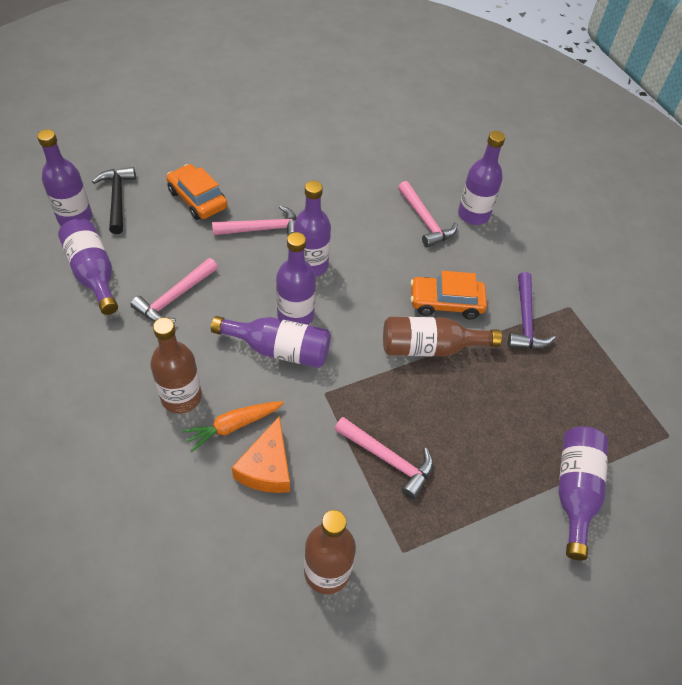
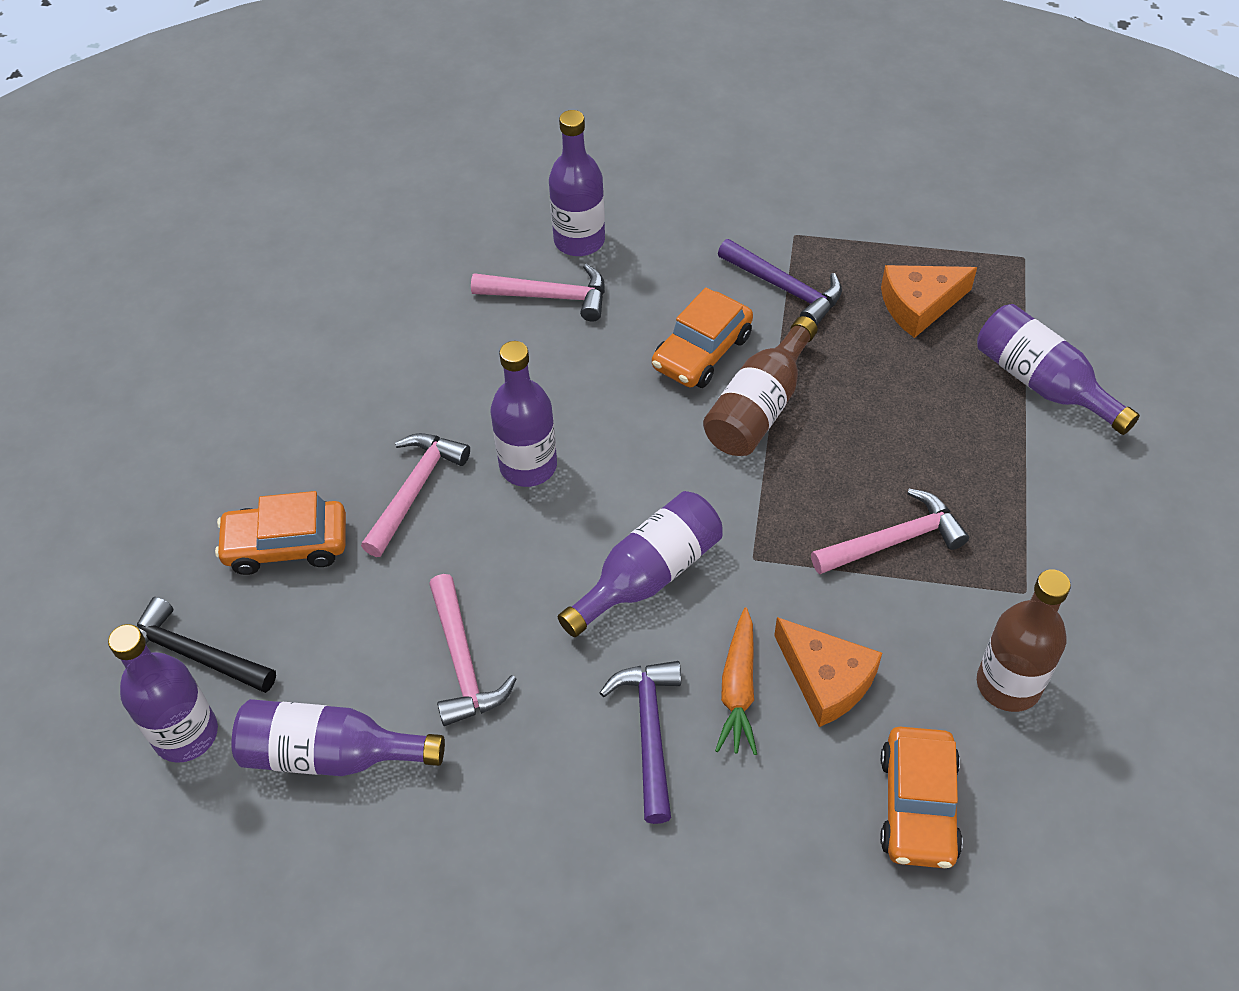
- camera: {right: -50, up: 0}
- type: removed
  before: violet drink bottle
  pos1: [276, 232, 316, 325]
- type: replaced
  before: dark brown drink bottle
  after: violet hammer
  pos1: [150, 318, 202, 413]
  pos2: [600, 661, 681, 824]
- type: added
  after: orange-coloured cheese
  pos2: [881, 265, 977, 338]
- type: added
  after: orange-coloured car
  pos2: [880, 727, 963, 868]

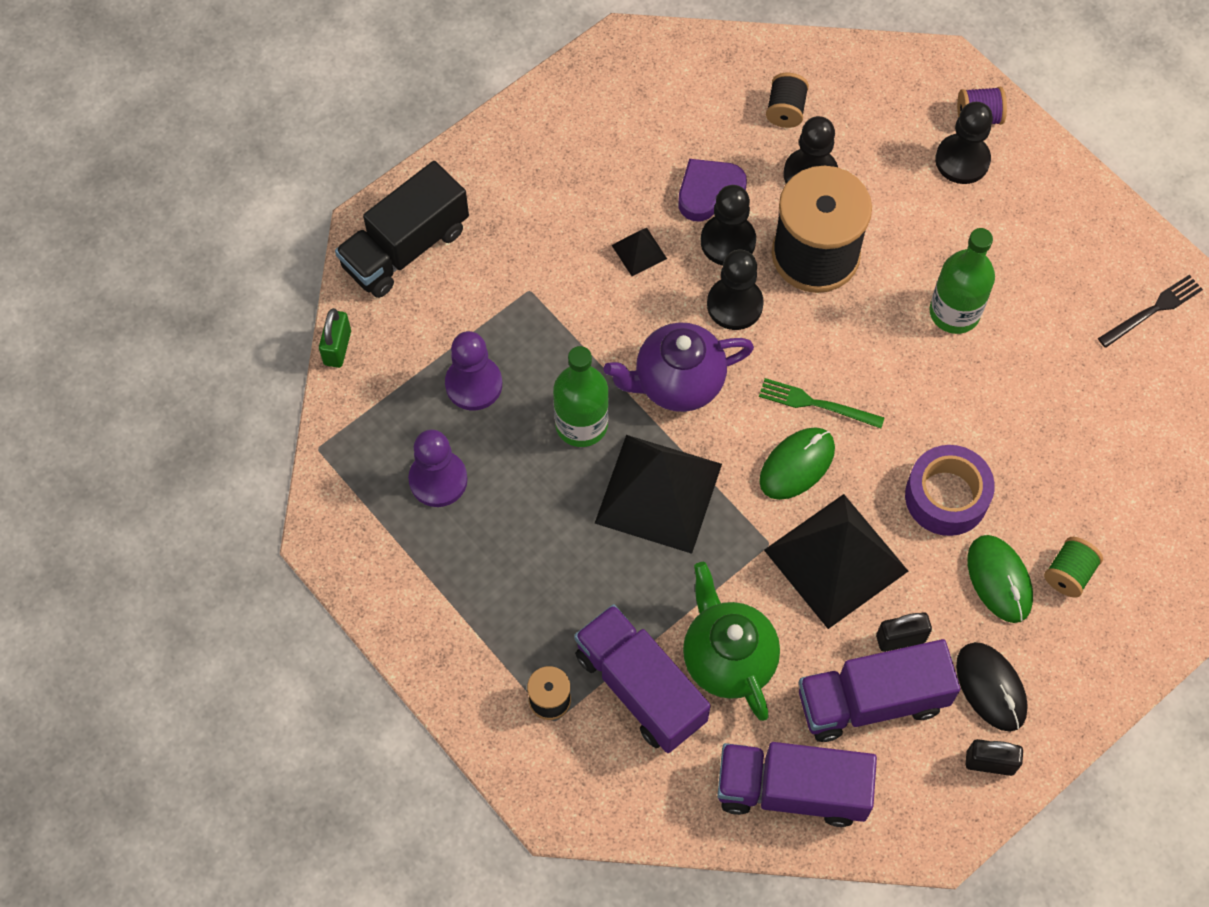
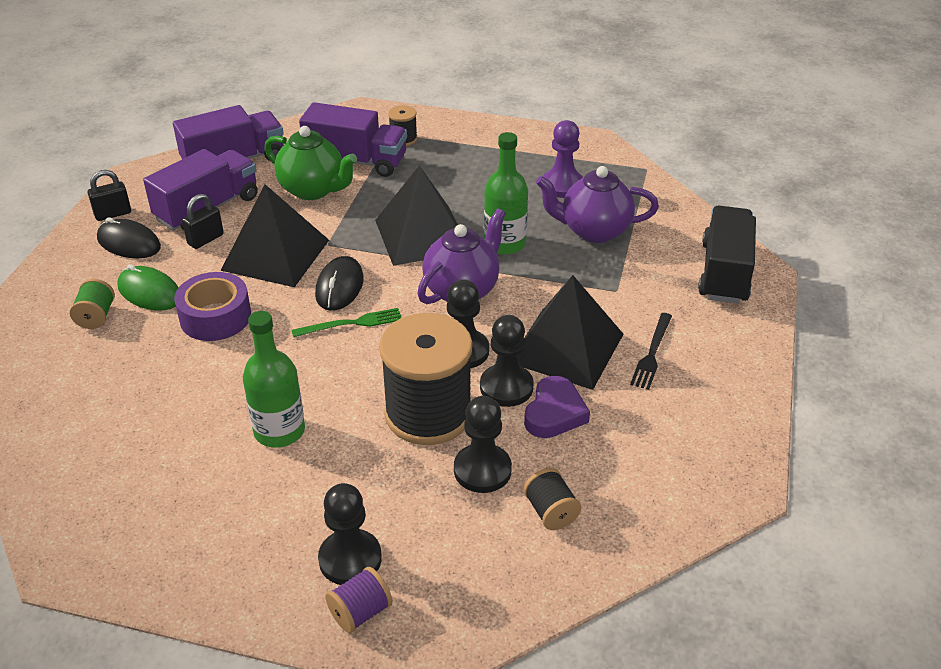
- camera: {right: 145, up: -25}
- type: resized
  before: ebony pyramid shape
  pos1: [612, 228, 667, 276]
  pos2: [518, 275, 624, 390]
  scale: 2.35
- type: moved
  before: ebony table fork
  pos1: [1098, 275, 1203, 348]
  pos2: [630, 313, 672, 390]
- type: removed
  before: green lock
  pos1: [319, 308, 351, 368]
- type: replaced
  before: violet chess pawn
  after: violet china teapot
  pos1: [445, 331, 502, 410]
  pos2: [536, 166, 659, 243]
- type: recoloured
  before: green mouse
  after: ebony mouse
  pos1: [759, 427, 835, 500]
  pos2: [315, 256, 364, 311]

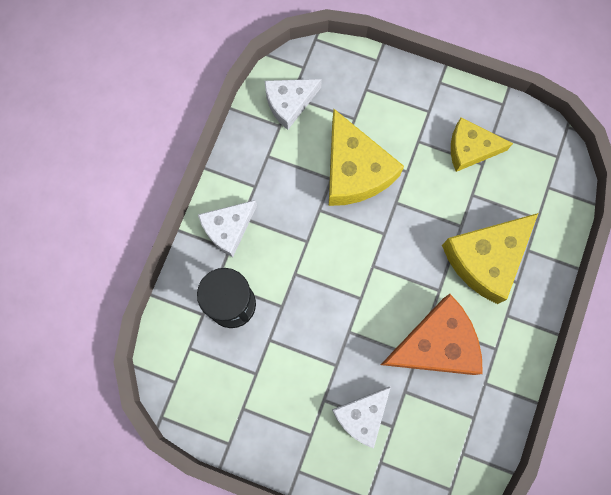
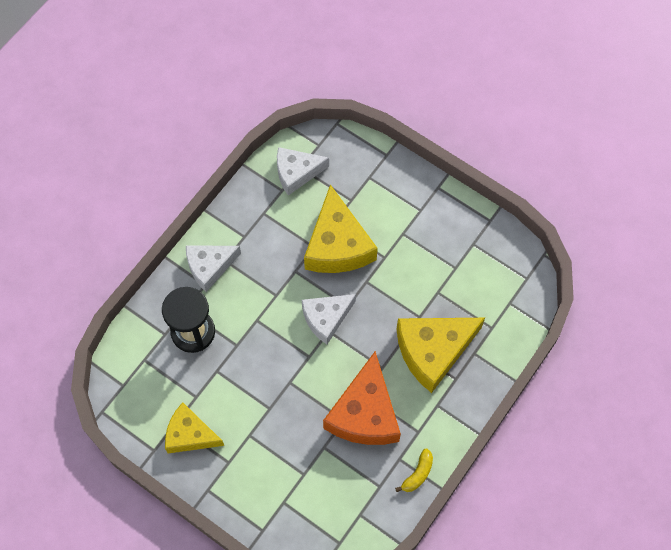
- camera: {right: 15, up: -10}
- type: moved
  before: golden cheese
  pos1: [451, 118, 513, 172]
  pos2: [165, 402, 224, 454]
- type: turned
  before: orange-coloured cheese
  pos1: [381, 294, 483, 375]
  pos2: [323, 351, 401, 445]
  turn: 105
- type: moved
  before: pure white cheese
  pos1: [332, 387, 391, 449]
  pos2: [302, 294, 356, 344]
- type: added
  after: golden banana
  pos2: [395, 449, 433, 492]

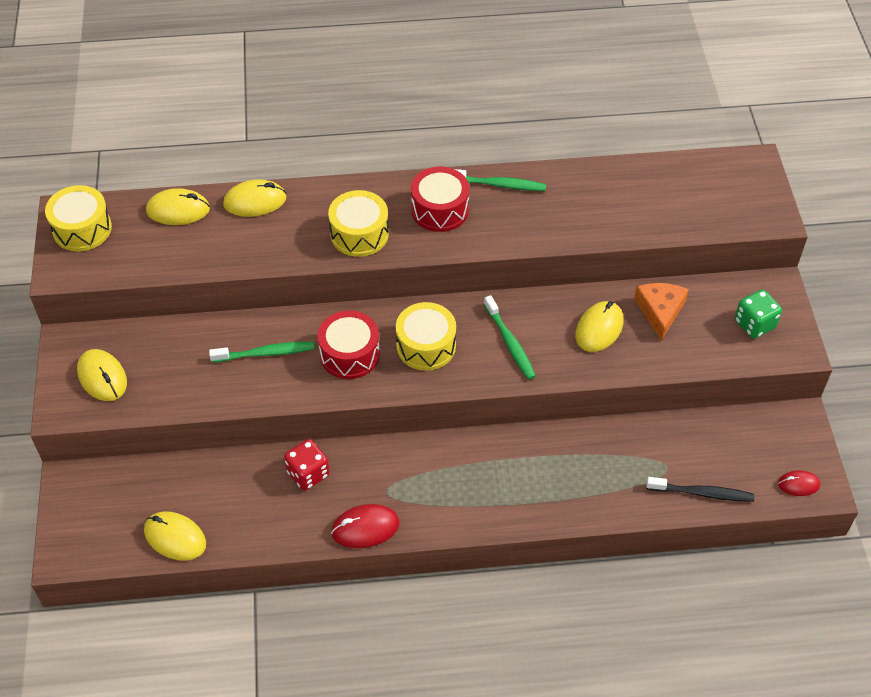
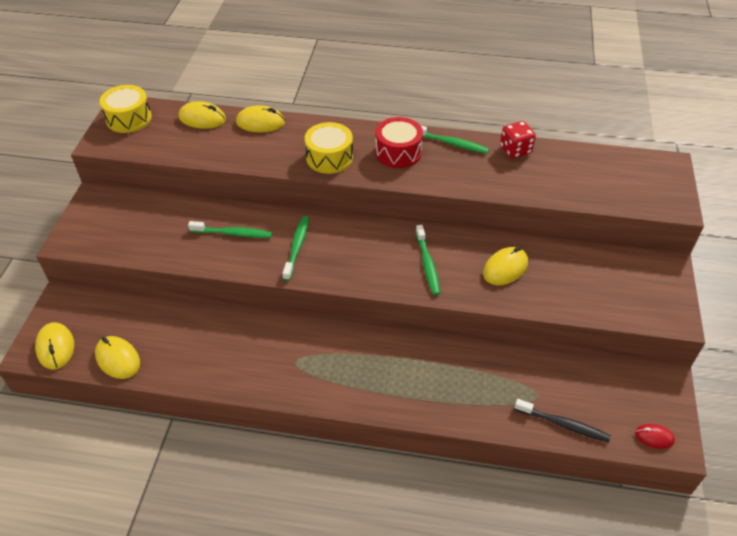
- camera: {right: 15, up: -5}
- type: removed
  before: orange-coloured cheese
  pos1: [634, 283, 689, 340]
- type: removed
  before: green dice
  pos1: [735, 290, 782, 338]
- type: removed
  before: golden drum
  pos1: [396, 302, 456, 371]
- type: replaced
  before: crimson drum
  after: green dental brush
  pos1: [318, 310, 380, 379]
  pos2: [282, 216, 309, 281]
- type: moved
  before: golden mouse
  pos1: [77, 349, 127, 401]
  pos2: [35, 322, 74, 370]
- type: moved
  before: crimson dice
  pos1: [284, 439, 330, 490]
  pos2: [500, 121, 536, 158]
- type: removed
  before: crimson mouse
  pos1: [331, 504, 400, 548]

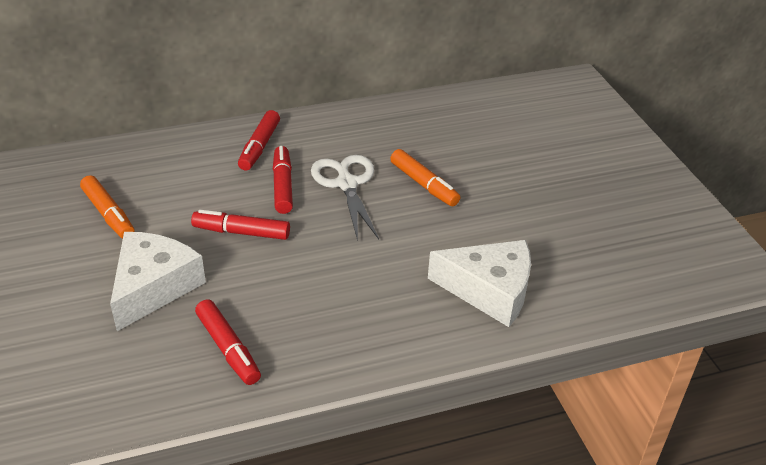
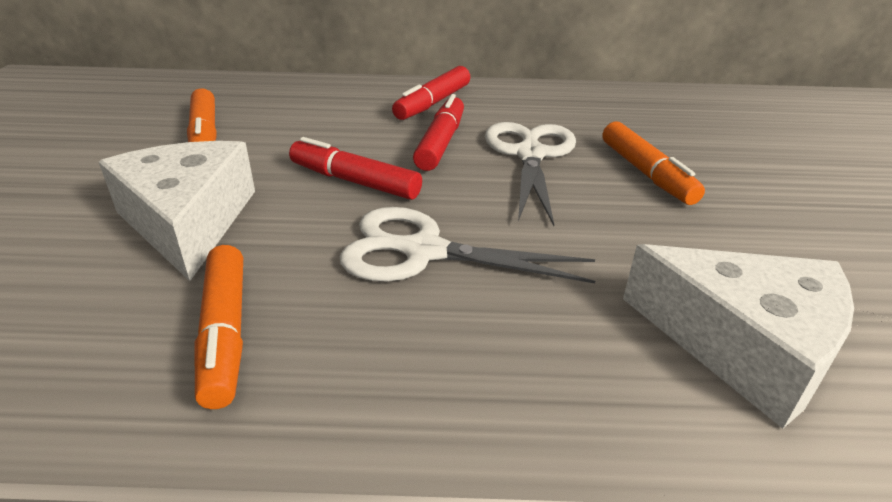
- camera: {right: 20, up: -5}
- type: turned
  before: pure white cheese
  pos1: [110, 232, 206, 331]
  pos2: [99, 141, 255, 281]
  turn: -60
- type: recoloured
  before: crimson marker
  after: orange-coloured marker
  pos1: [195, 299, 261, 385]
  pos2: [195, 245, 243, 409]
- type: added
  after: pure white pair of scissors
  pos2: [340, 207, 595, 283]

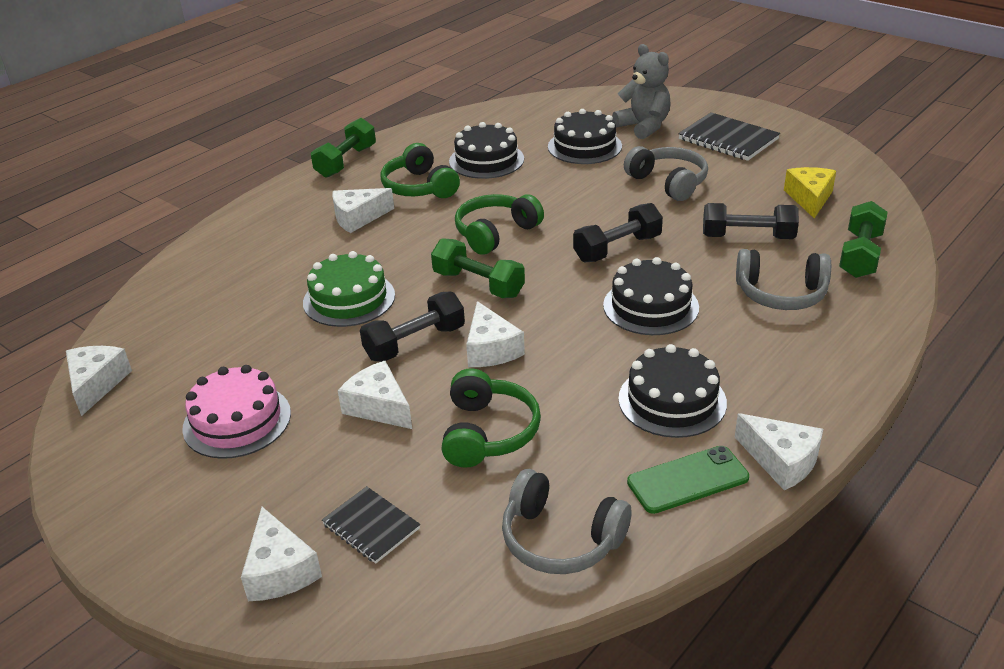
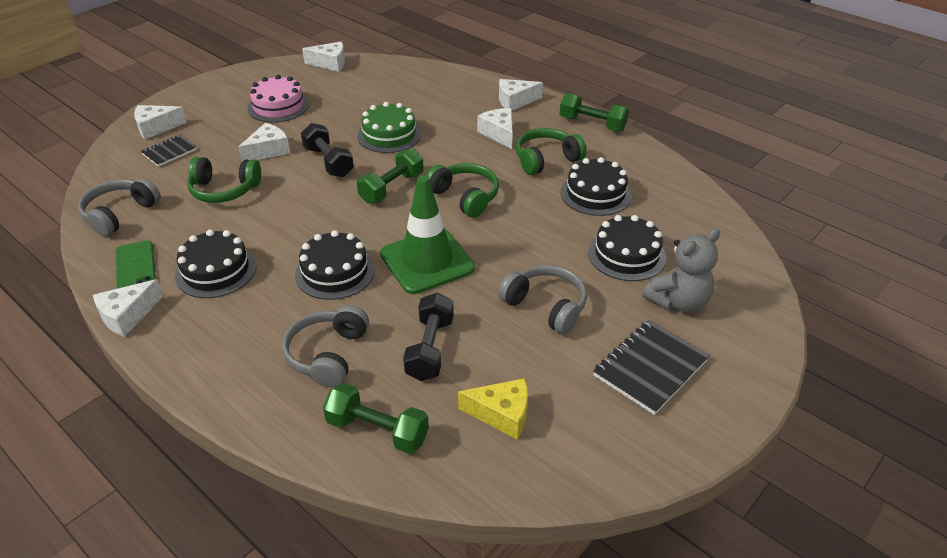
- camera: {right: 90, up: 5}
- type: turned
  before: ash-grey over-ear headphones
  pos1: [624, 146, 708, 201]
  pos2: [498, 265, 587, 334]
  turn: -105
- type: replaced
  before: ebony hand weight
  after: green safety cone
  pos1: [573, 203, 663, 262]
  pos2: [380, 176, 475, 294]
- type: moved
  before: pure white cheese
  pos1: [466, 301, 525, 367]
  pos2: [499, 79, 543, 110]

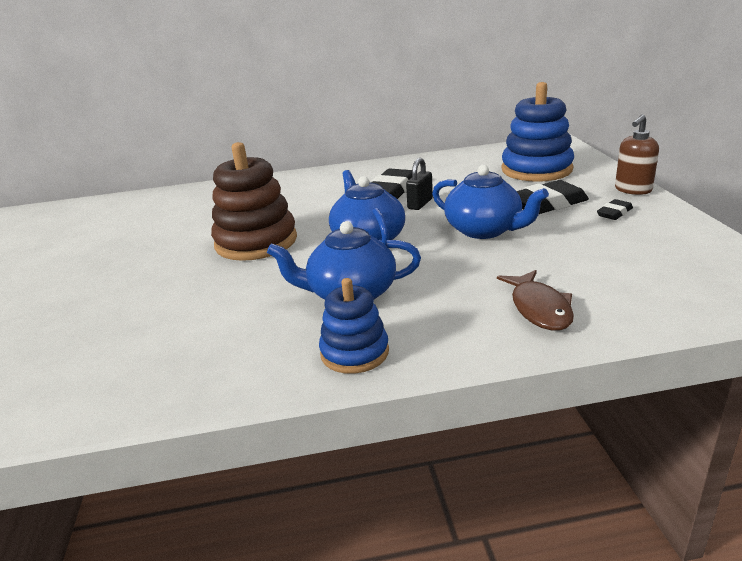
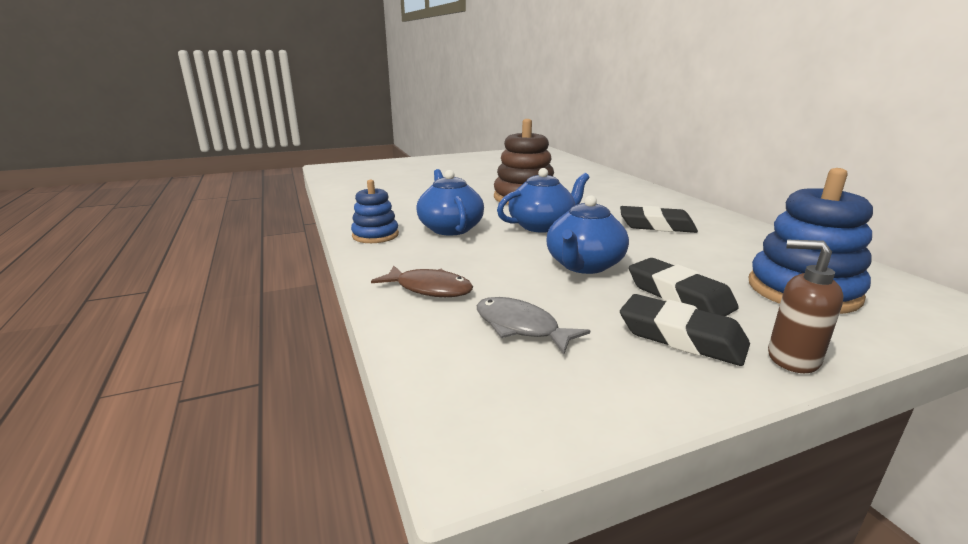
- camera: {right: 75, up: -5}
- type: removed
  before: ebony lock
  pos1: [406, 158, 433, 210]
- type: resized
  before: ebony eraser
  pos1: [597, 199, 633, 220]
  pos2: [620, 294, 750, 366]
  scale: 1.92
- type: turned
  before: dark brown fish
  pos1: [497, 270, 574, 331]
  pos2: [371, 265, 473, 297]
  turn: -135
- type: added
  after: ash-grey fish
  pos2: [477, 297, 590, 354]

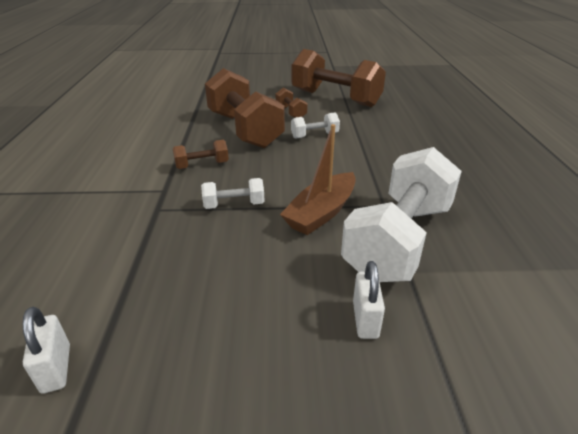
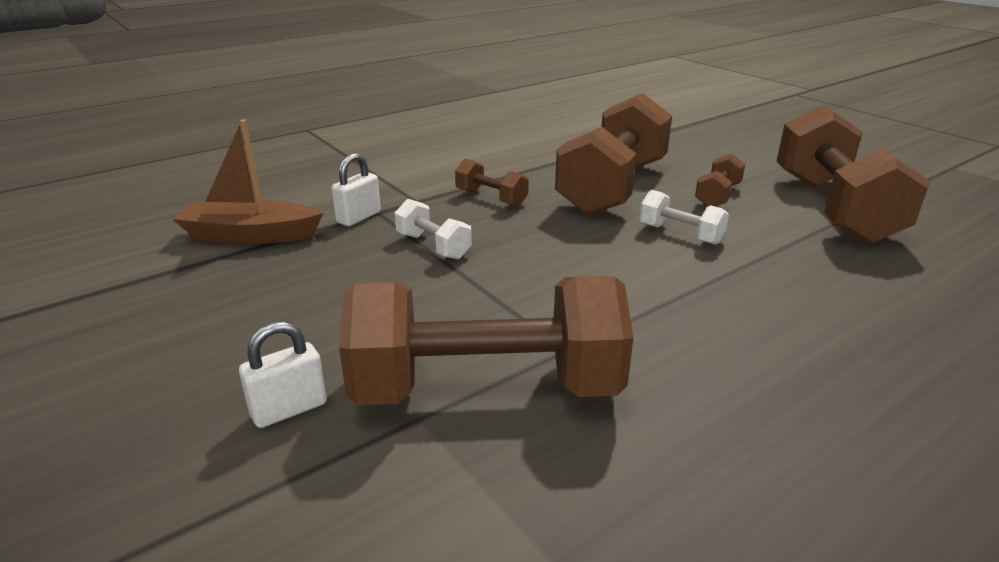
- camera: {right: 55, up: -5}
- type: moved
  before: dark brown boat
  pos1: [280, 124, 356, 235]
  pos2: [173, 119, 323, 244]
- type: recoloured
  before: pure white hand weight
  after: dark brown hand weight
  pos1: [341, 147, 462, 282]
  pos2: [339, 276, 633, 405]
- type: moved
  before: pure white lock
  pos1: [22, 307, 70, 394]
  pos2: [332, 153, 381, 226]

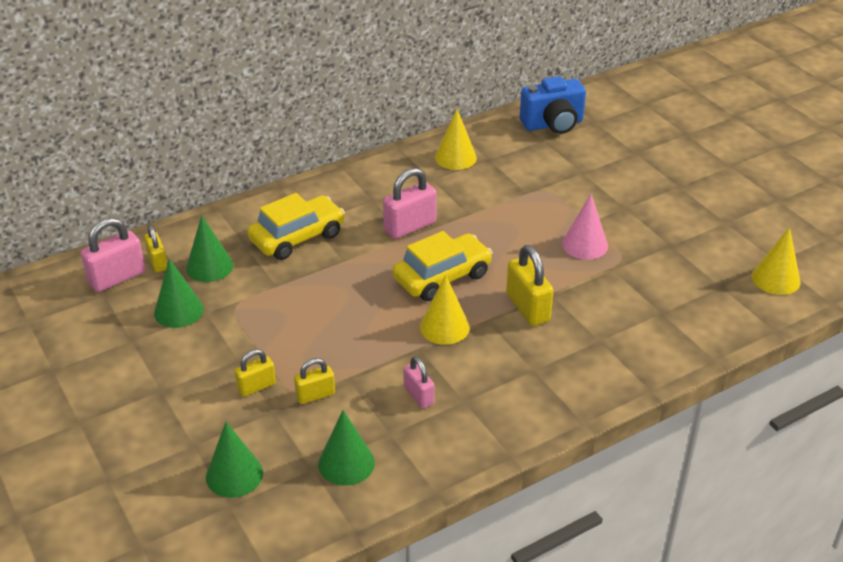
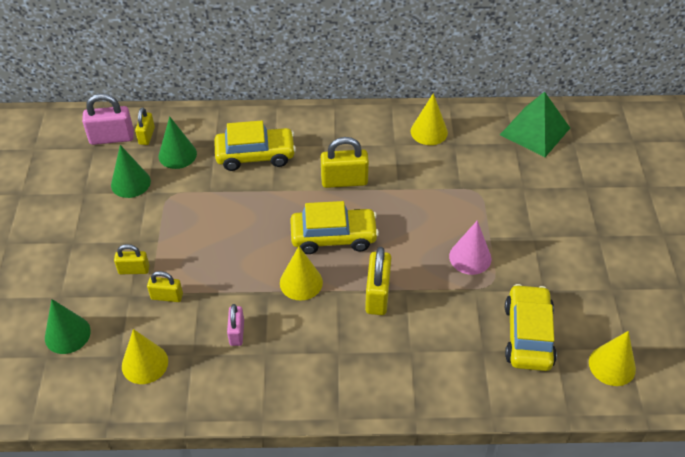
- camera: {right: 30, up: 10}
- type: replaced
  before: blue photo camera
  after: green pyramid shape
  pos1: [520, 76, 586, 134]
  pos2: [500, 92, 570, 157]
- type: recoloured
  before: pink lock
  after: golden lock
  pos1: [383, 168, 437, 239]
  pos2: [321, 137, 369, 188]
- type: recoloured
  before: green cone shape
  after: golden cone shape
  pos1: [318, 410, 375, 486]
  pos2: [122, 329, 168, 384]
- type: added
  after: golden car
  pos2: [505, 284, 557, 371]

